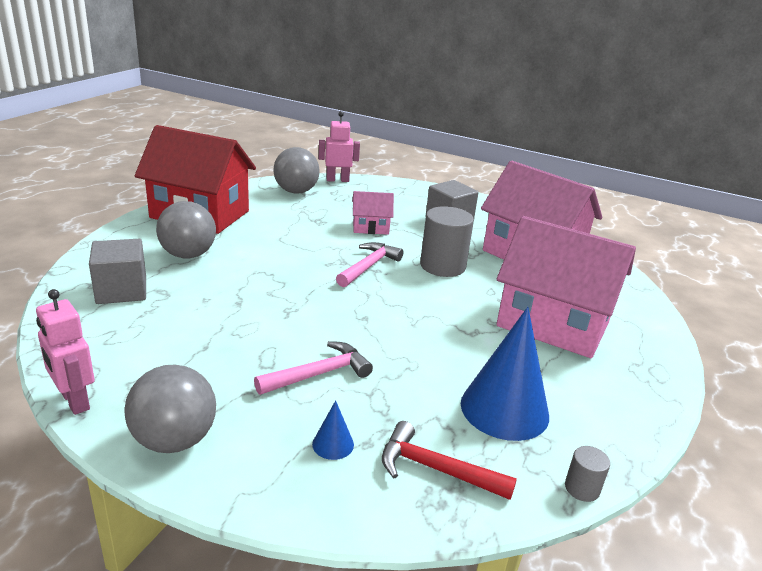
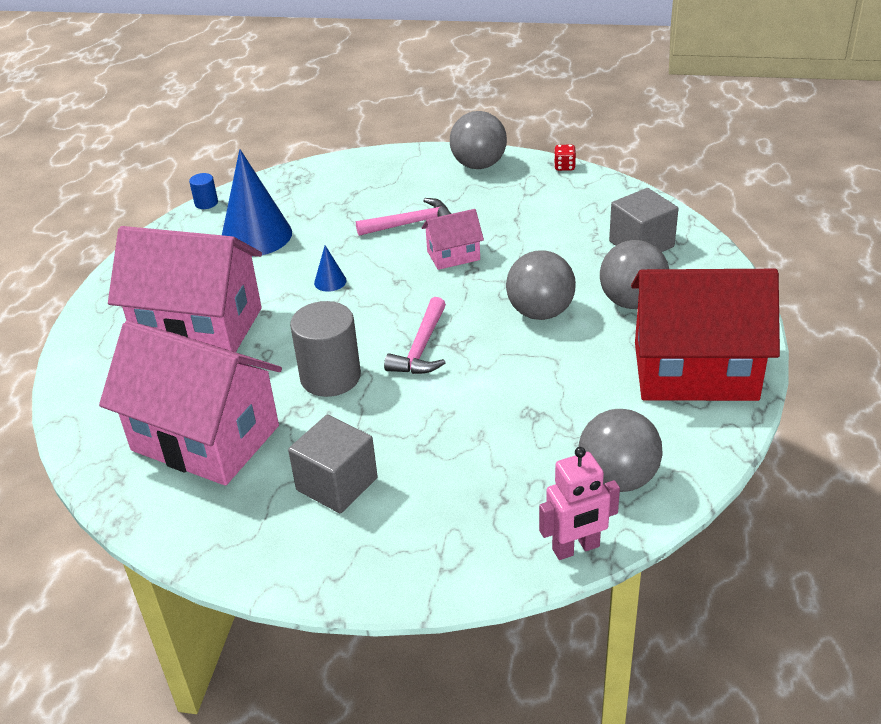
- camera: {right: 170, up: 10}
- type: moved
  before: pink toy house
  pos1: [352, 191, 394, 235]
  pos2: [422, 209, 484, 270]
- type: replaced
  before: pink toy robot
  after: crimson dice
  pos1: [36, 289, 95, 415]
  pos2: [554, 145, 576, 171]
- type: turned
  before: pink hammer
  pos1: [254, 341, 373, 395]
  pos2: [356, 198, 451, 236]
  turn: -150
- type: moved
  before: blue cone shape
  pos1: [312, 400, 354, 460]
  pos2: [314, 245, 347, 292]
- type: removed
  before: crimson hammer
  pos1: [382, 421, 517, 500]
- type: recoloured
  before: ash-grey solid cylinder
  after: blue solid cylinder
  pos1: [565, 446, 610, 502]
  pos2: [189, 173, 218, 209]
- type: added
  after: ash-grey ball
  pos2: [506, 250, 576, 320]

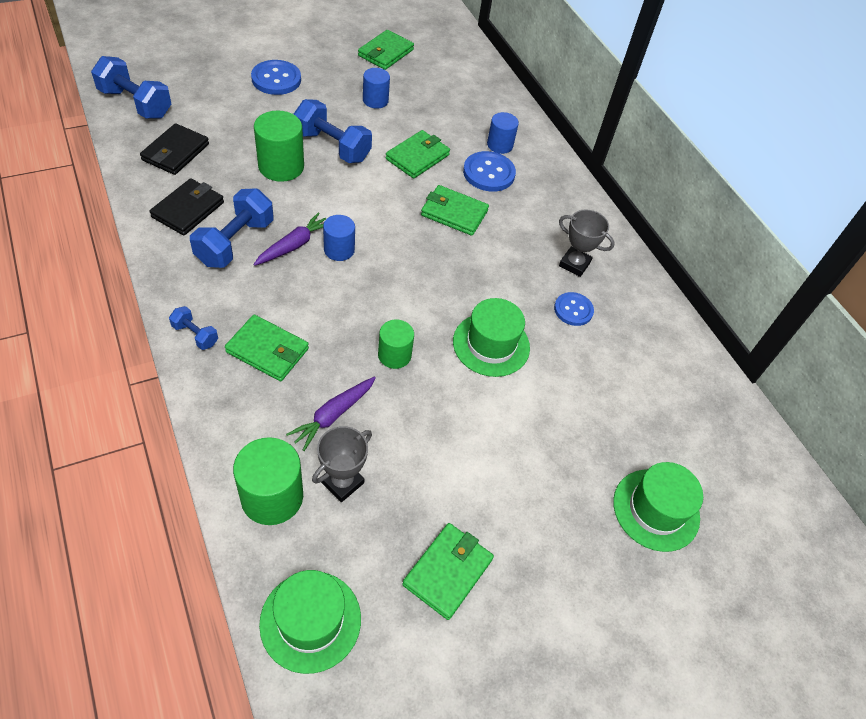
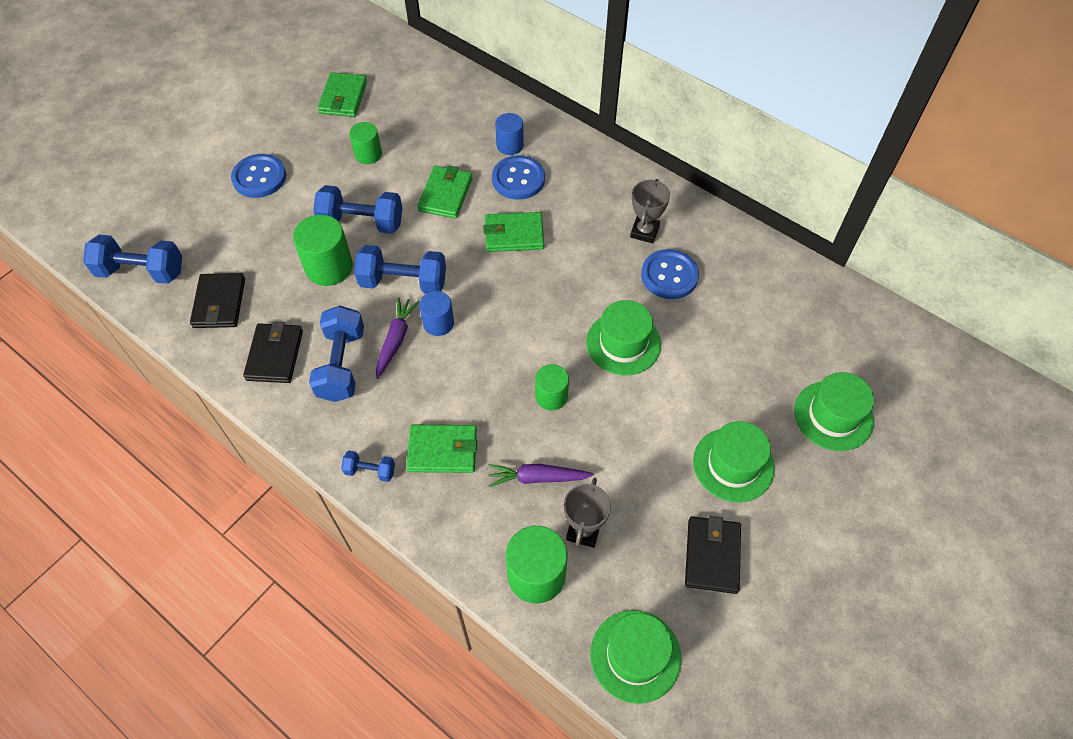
- camera: {right: -20, up: 5}
- type: recoloured
  before: blue solid cylinder
  after: green solid cylinder
  pos1: [363, 68, 390, 109]
  pos2: [349, 122, 382, 164]
- type: turned
  before: ash-grey prize cup
  pos1: [559, 209, 615, 277]
  pos2: [630, 179, 670, 243]
  turn: -75
- type: resized
  before: blue sewing button
  pos1: [554, 292, 594, 326]
  pos2: [641, 249, 699, 299]
  scale: 1.51
- type: turned
  before: violet toy carrot
  pos1: [286, 377, 376, 451]
  pos2: [488, 464, 594, 487]
  turn: 75
- type: recoloured
  before: green card wallet
  after: ebony card wallet
  pos1: [402, 523, 494, 620]
  pos2: [685, 516, 741, 594]
- type: added
  after: blue hand weight
  pos2: [354, 245, 446, 294]
- type: added
  after: green top hat
  pos2: [693, 421, 775, 502]

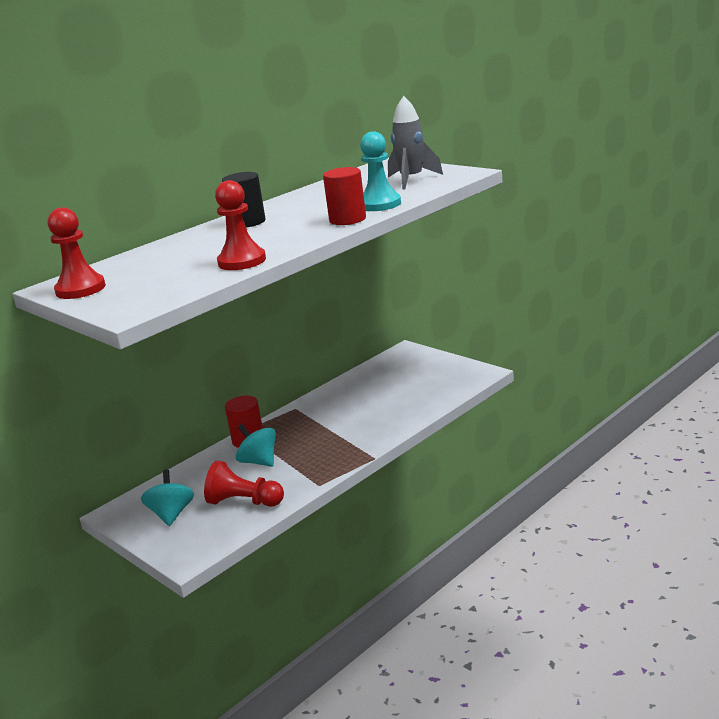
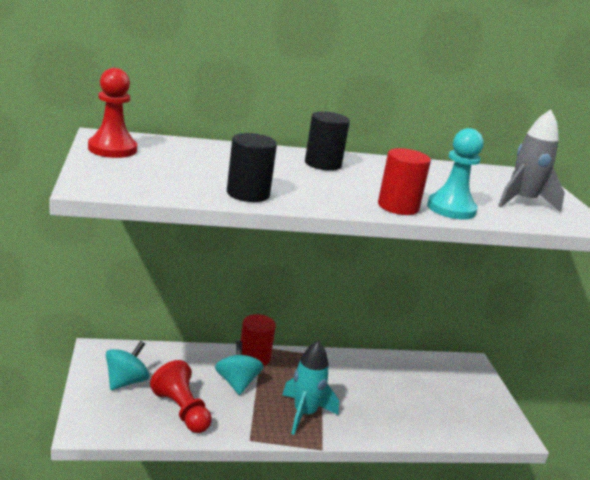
- camera: {right: 30, up: 0}
- type: replaced
  before: crimson chess pawn
  after: ebony solid cylinder
  pos1: [215, 180, 266, 270]
  pos2: [227, 133, 277, 202]
- type: added
  after: teal spaceship
  pos2: [283, 340, 339, 435]

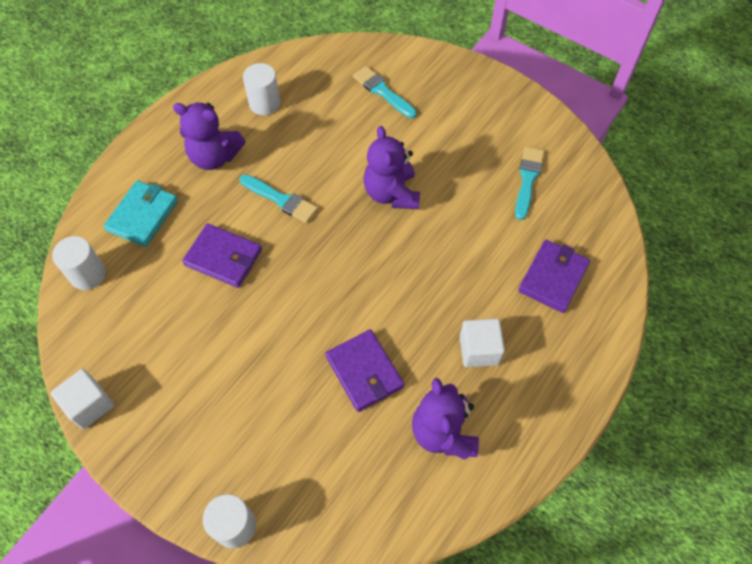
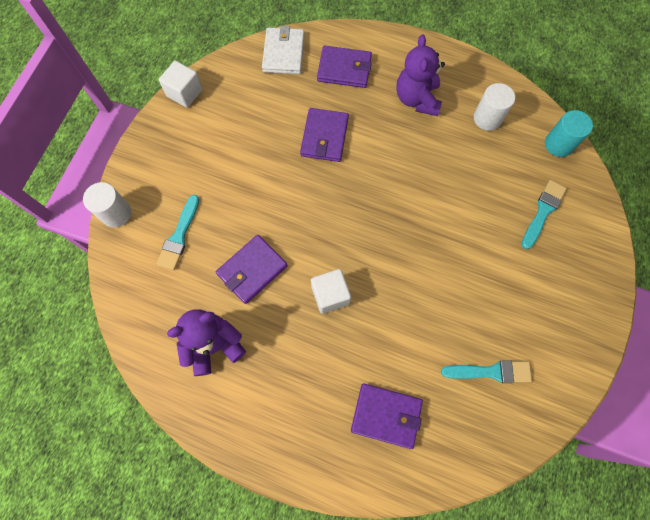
- camera: {right: 75, up: 10}
- type: removed
  before: violet teddy bear
  pos1: [364, 126, 420, 209]
- type: moved
  before: teal paint brush
  pos1: [240, 174, 318, 223]
  pos2: [156, 195, 199, 270]
- type: recoloured
  before: teal card wallet
  after: violet card wallet
  pos1: [103, 180, 178, 247]
  pos2: [317, 46, 372, 88]
- type: replaced
  before: pure white solid cylinder
  after: pure white card wallet
  pos1: [52, 236, 106, 290]
  pos2: [262, 26, 304, 74]
- type: moved
  before: pure white solid cube
  pos1: [460, 319, 505, 367]
  pos2: [311, 269, 351, 314]
- type: added
  after: teal solid cylinder
  pos2: [545, 110, 593, 157]

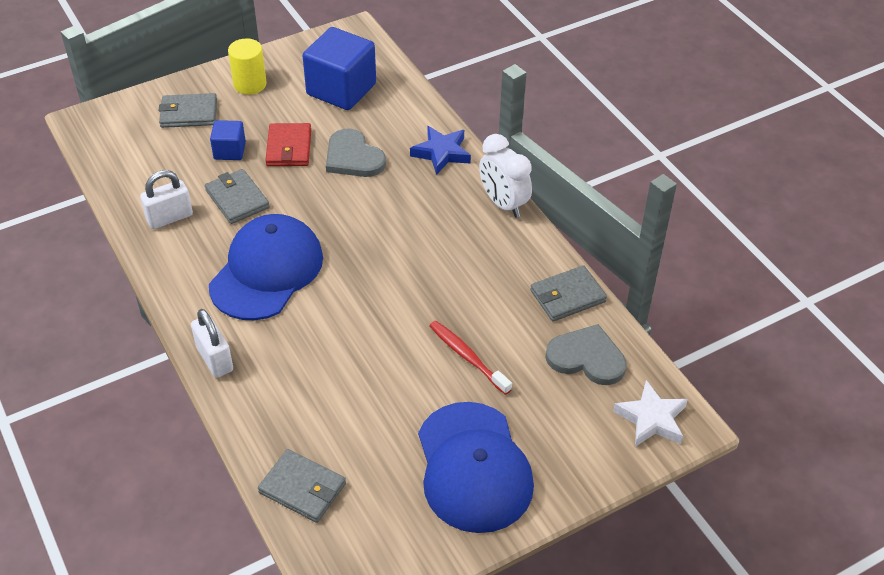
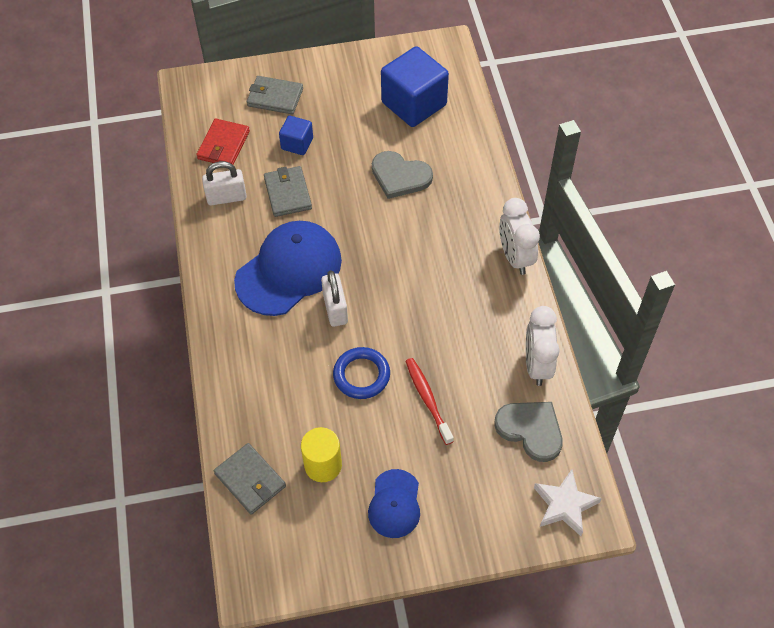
- camera: {right: 20, up: 10}
- type: moved
  before: golden solid cylinder
  pos1: [228, 38, 267, 95]
  pos2: [301, 427, 342, 482]
- type: moved
  before: crimson card wallet
  pos1: [265, 123, 311, 166]
  pos2: [196, 118, 250, 165]
- type: removed
  before: blue five-pointed star
  pos1: [410, 126, 471, 175]
- type: turned
  before: ash-grey love heart
  pos1: [326, 128, 386, 177]
  pos2: [372, 151, 433, 199]
  turn: -45
- type: replaced
  before: ash-grey card wallet
  after: pure white alarm clock
  pos1: [530, 265, 607, 322]
  pos2: [526, 306, 560, 386]
- type: moved
  before: pure white lock
  pos1: [191, 309, 233, 378]
  pos2: [321, 270, 348, 327]
- type: resized
  before: blue peaked cap
  pos1: [418, 402, 534, 533]
  pos2: [368, 469, 420, 538]
  scale: 0.55
- type: added
  after: blue torus
  pos2: [333, 347, 390, 399]

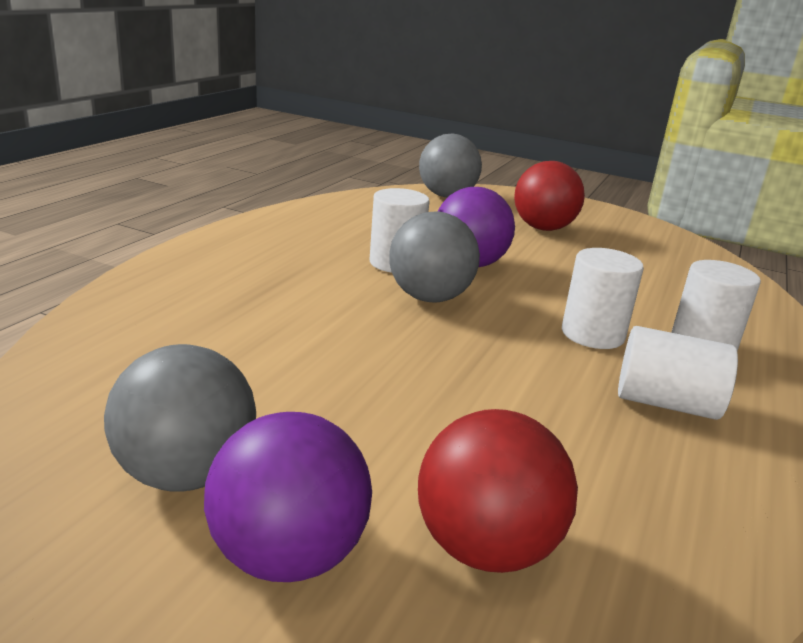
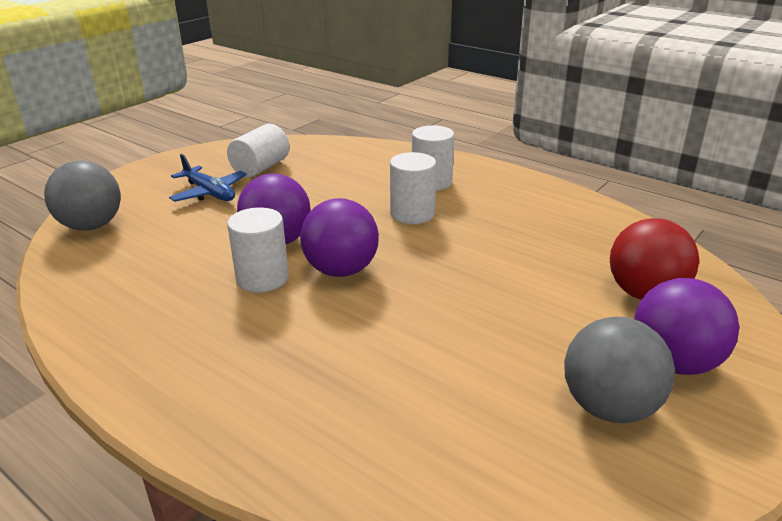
- camera: {right: -75, up: 5}
- type: replaced
  before: crimson ball
  after: blue toy plane
  pos1: [514, 161, 585, 231]
  pos2: [169, 154, 247, 202]
- type: recoloured
  before: ash-grey ball
  after: violet ball
  pos1: [389, 211, 480, 302]
  pos2: [300, 198, 379, 277]
- type: moved
  before: pure white solid cylinder
  pos1: [618, 326, 738, 420]
  pos2: [227, 124, 290, 177]

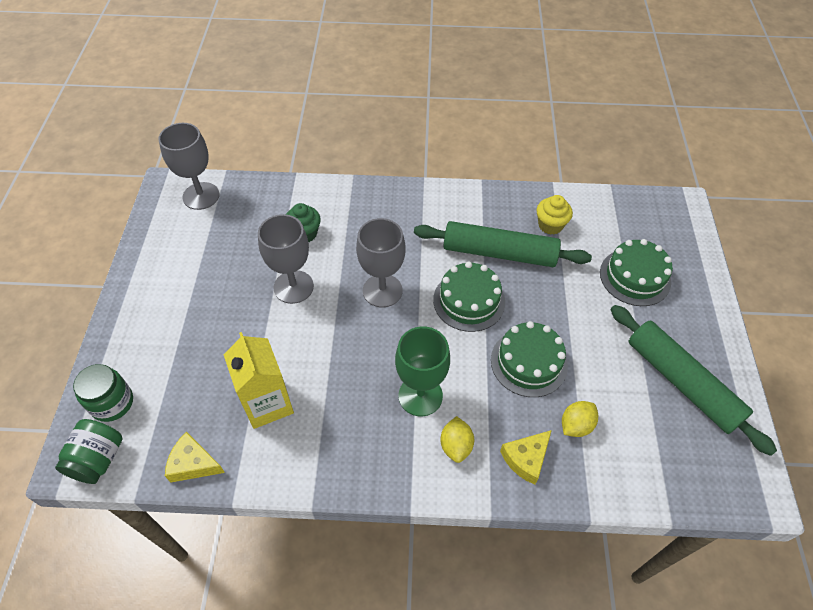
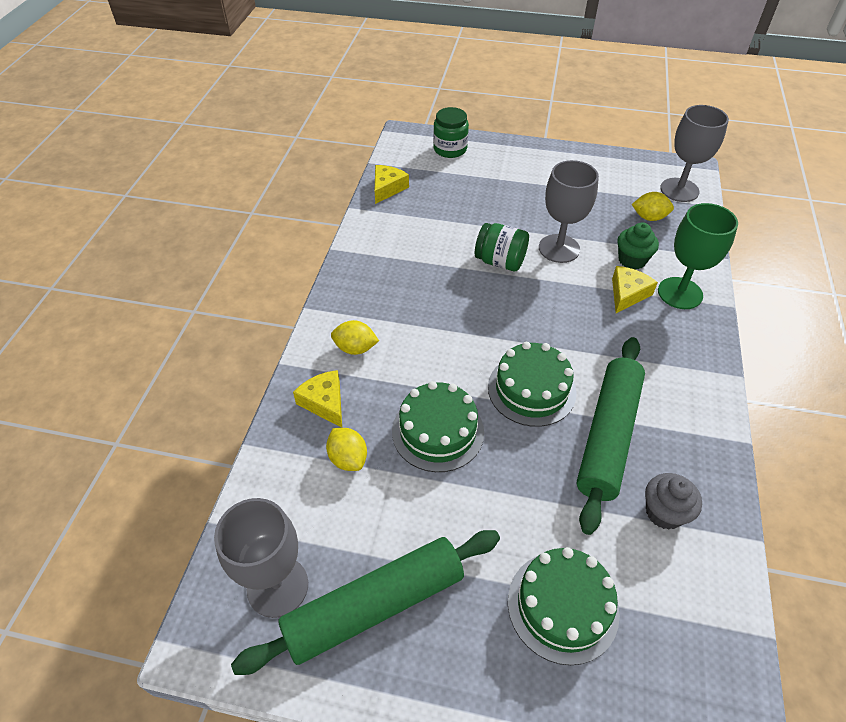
- camera: {right: 100, up: -5}
- type: recoloured
  before: golden muffin
  after: ash-grey muffin
  pos1: [536, 195, 573, 234]
  pos2: [645, 473, 702, 530]
- type: moved
  before: ash-grey goblet
  pos1: [356, 218, 405, 307]
  pos2: [214, 498, 308, 618]
- type: moved
  before: green goblet
  pos1: [395, 326, 450, 416]
  pos2: [658, 203, 738, 309]
- type: removed
  before: golden juice carton
  pos1: [223, 332, 294, 429]
- type: moved
  before: green jam jar
  pos1: [55, 419, 123, 484]
  pos2: [475, 223, 529, 271]
- type: added
  after: golden citrus fruit
  pos2: [631, 192, 674, 221]
- type: added
  after: golden cheese
  pos2: [612, 266, 658, 313]

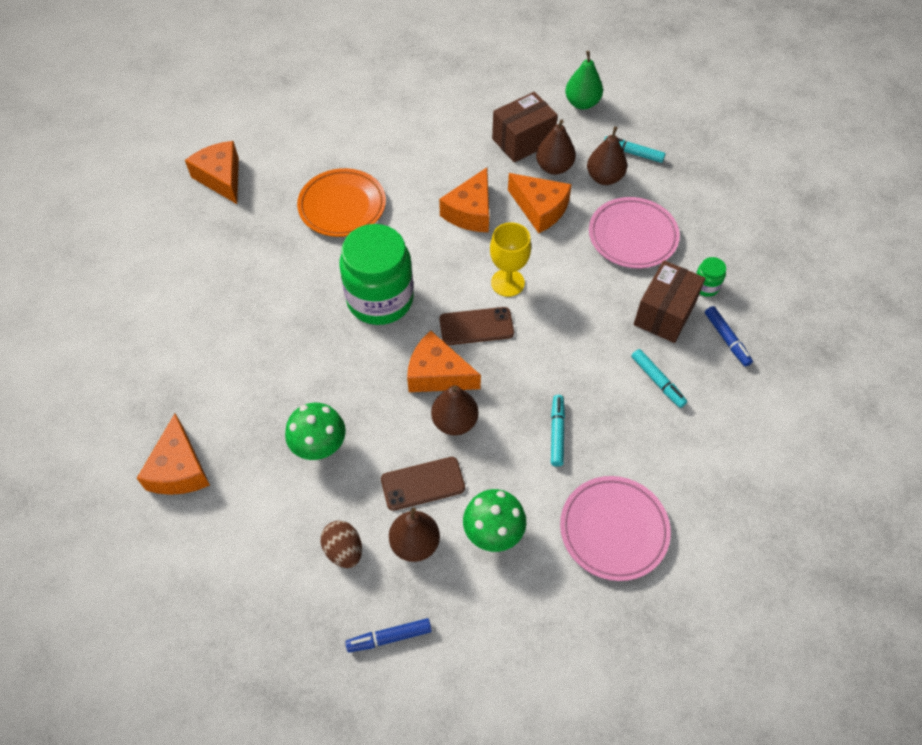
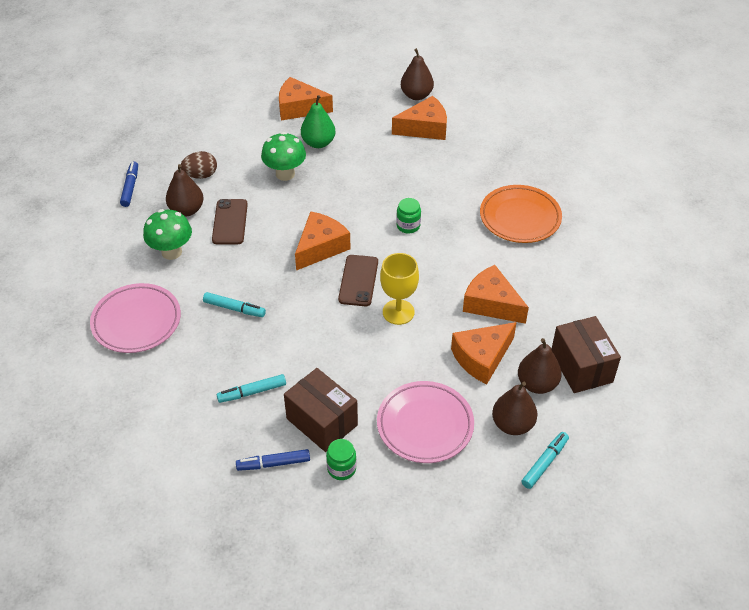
- camera: {right: 105, up: -10}
- type: moved
  before: green toy pear
  pos1: [565, 51, 603, 110]
  pos2: [301, 95, 336, 148]
- type: moved
  before: orange-coloured cheese
  pos1: [185, 141, 239, 204]
  pos2: [392, 96, 447, 140]
- type: resized
  before: green jam jar
  pos1: [340, 224, 414, 325]
  pos2: [396, 198, 421, 233]
  scale: 0.41
- type: moved
  before: dark brown toy pear
  pos1: [431, 385, 478, 435]
  pos2: [401, 48, 434, 100]

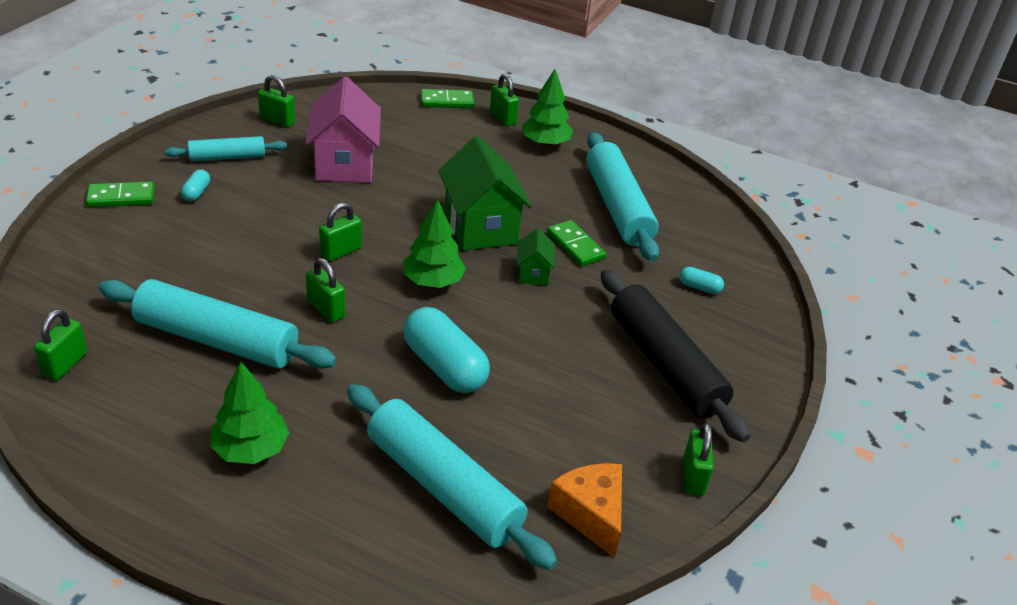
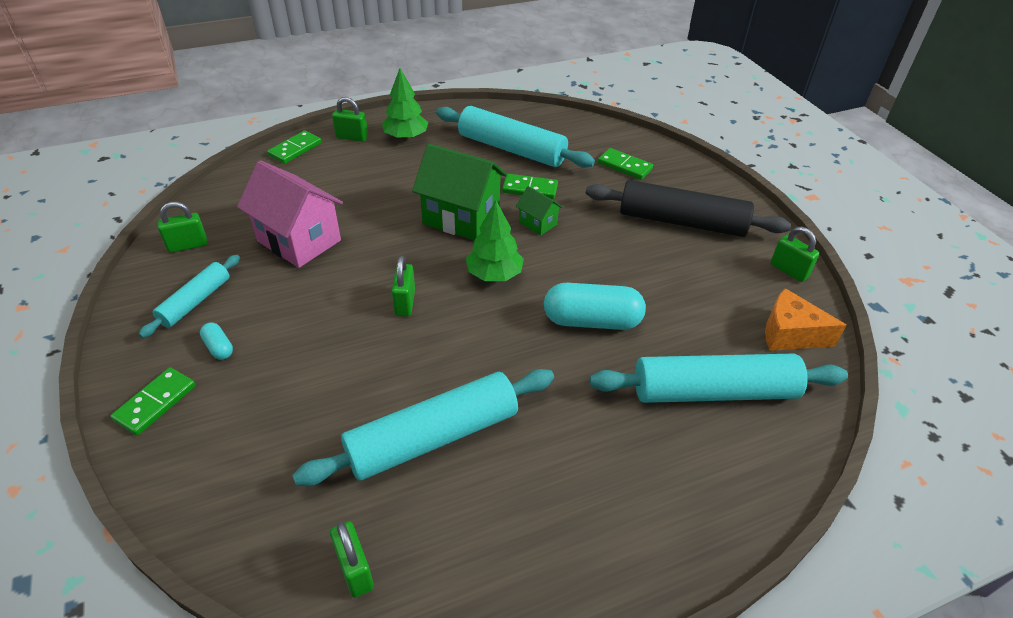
- camera: {right: -45, up: 5}
- type: removed
  before: green lock
  pos1: [306, 258, 346, 323]
- type: replaced
  before: teal pill
  after: green domino
  pos1: [679, 267, 724, 294]
  pos2: [598, 148, 653, 180]
- type: removed
  before: green fir tree
  pos1: [210, 362, 289, 464]

